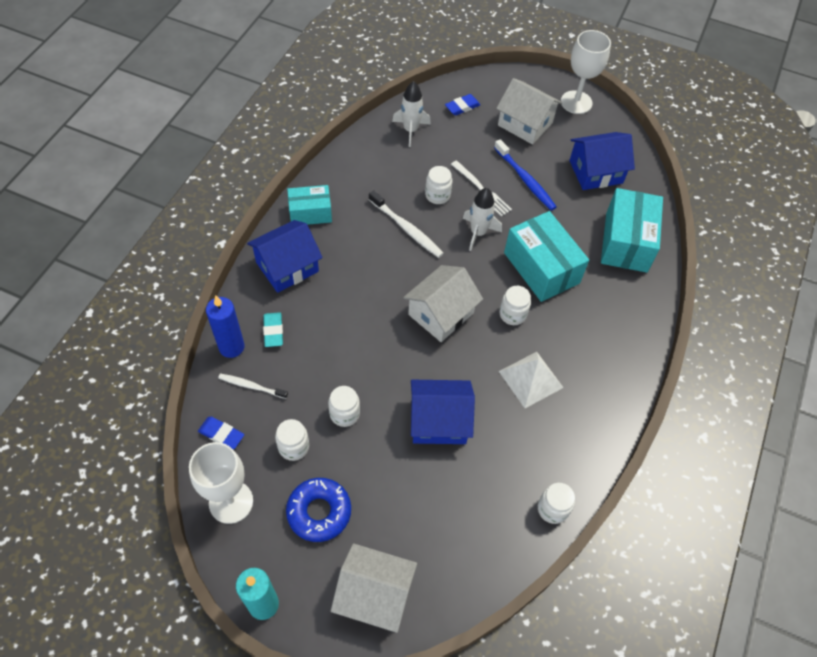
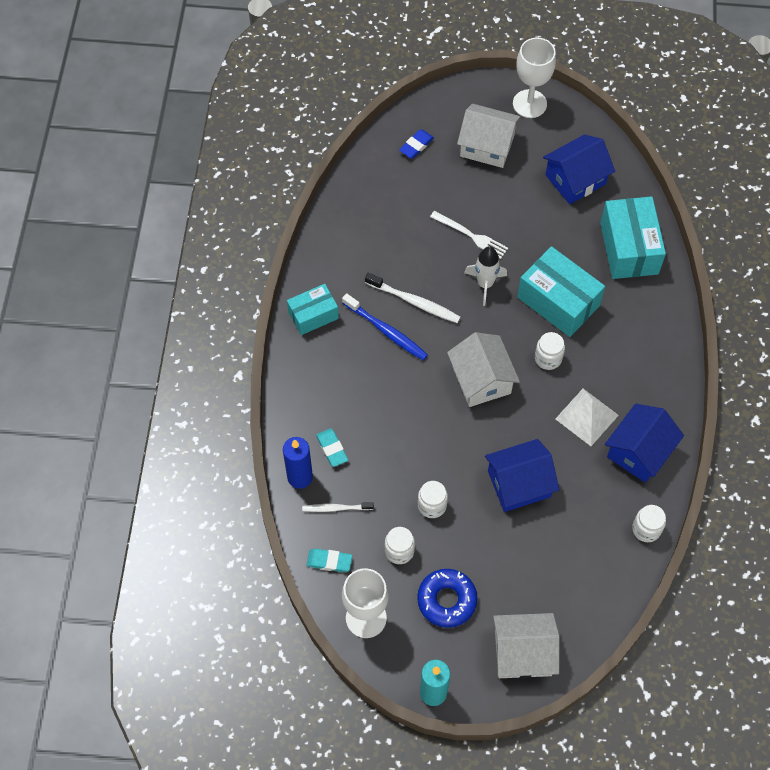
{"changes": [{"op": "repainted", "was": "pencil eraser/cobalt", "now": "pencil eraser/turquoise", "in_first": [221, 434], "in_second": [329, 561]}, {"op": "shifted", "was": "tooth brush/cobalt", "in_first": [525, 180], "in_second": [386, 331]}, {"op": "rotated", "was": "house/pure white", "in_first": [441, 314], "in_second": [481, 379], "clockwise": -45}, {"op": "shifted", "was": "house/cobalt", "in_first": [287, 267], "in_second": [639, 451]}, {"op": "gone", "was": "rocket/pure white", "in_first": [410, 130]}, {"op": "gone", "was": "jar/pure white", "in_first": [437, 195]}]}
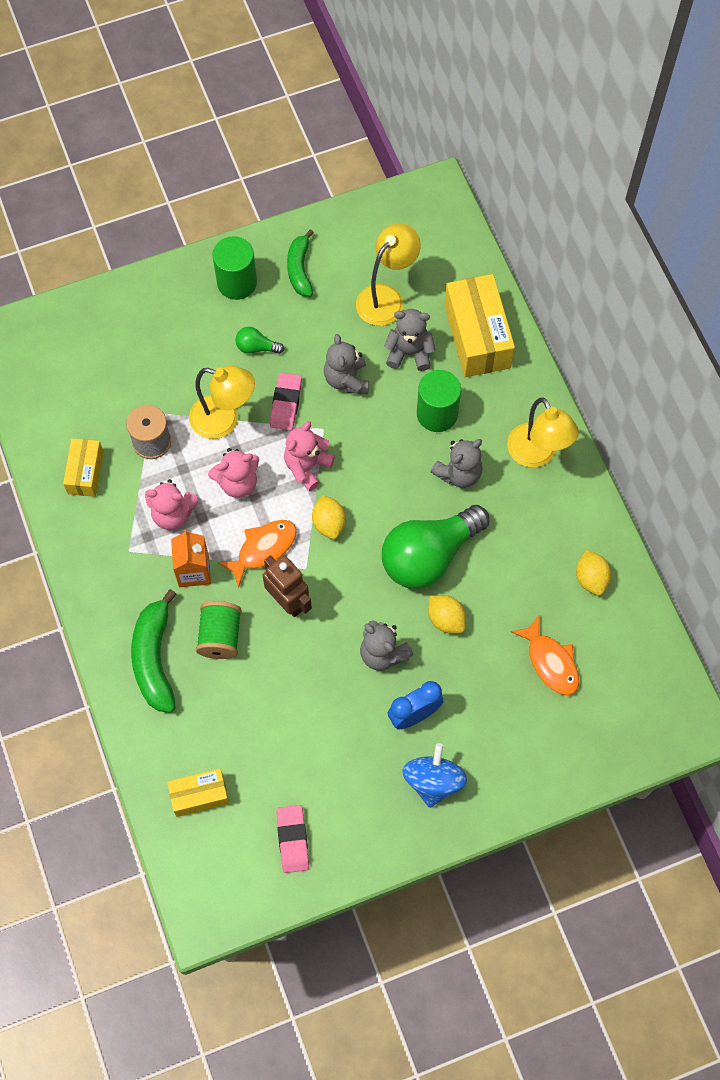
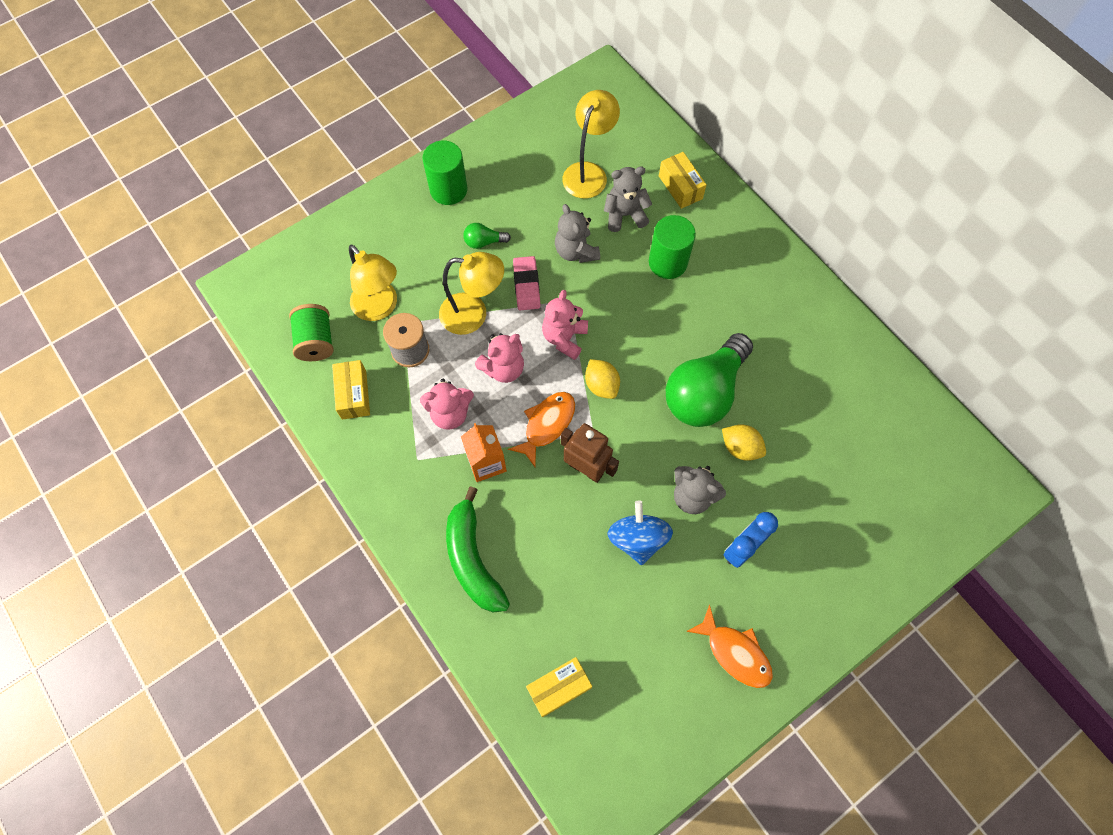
{"changes": [{"op": "shifted", "was": "bobbin/emerald", "in_first": [220, 636], "in_second": [316, 341]}, {"op": "shifted", "was": "desk lamp/golden", "in_first": [537, 454], "in_second": [380, 308]}, {"op": "shifted", "was": "toy top/cobalt", "in_first": [433, 781], "in_second": [637, 539]}, {"op": "scaled", "was": "box/golden", "in_first": [477, 336], "in_second": [680, 187], "ratio": 0.57}, {"op": "shifted", "was": "fish/orange-coloured", "in_first": [550, 662], "in_second": [735, 652]}, {"op": "gone", "was": "pencil eraser/rose-pink", "in_first": [292, 839]}, {"op": "gone", "was": "toy banana/emerald", "in_first": [300, 269]}, {"op": "gone", "was": "teddy/gray", "in_first": [458, 473]}, {"op": "gone", "was": "toy lemon/golden", "in_first": [591, 578]}]}
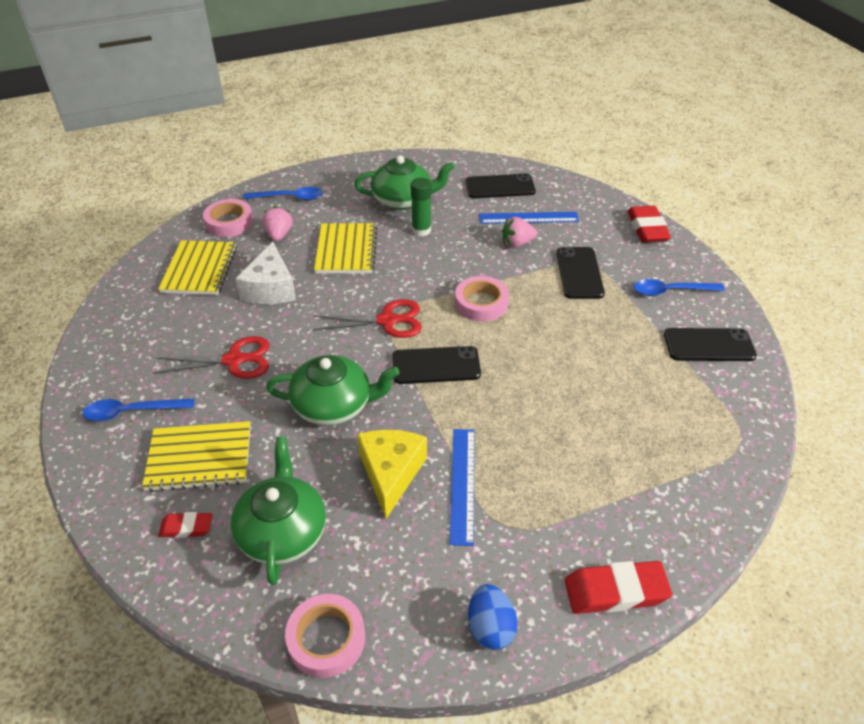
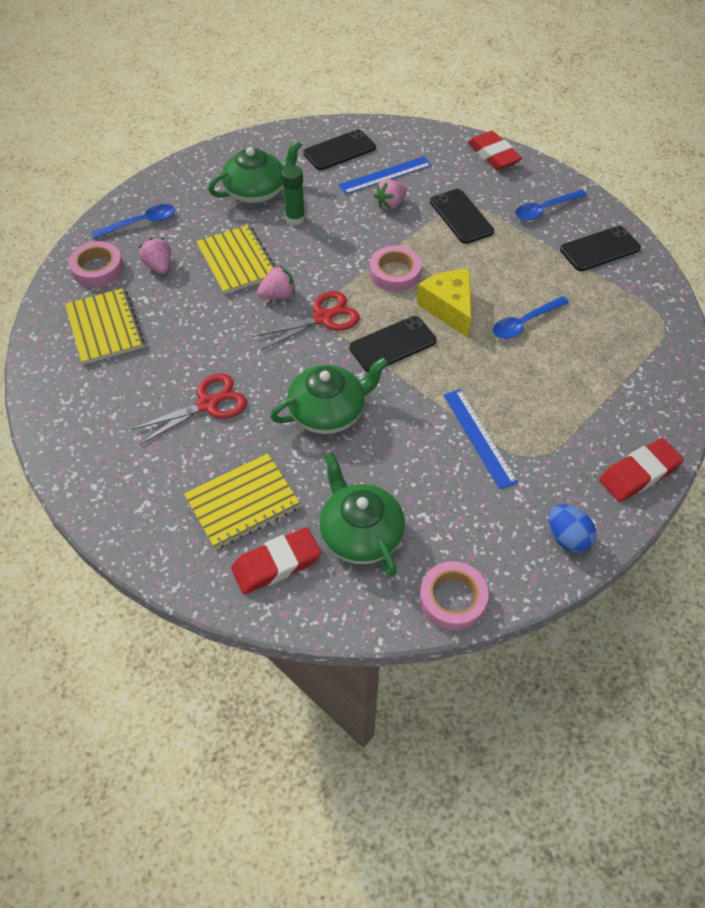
{"changes": [{"op": "scaled", "was": "pencil eraser/scarlet", "in_first": [186, 527], "in_second": [276, 564], "ratio": 1.74}, {"op": "new", "now": "strawberry/rose-pink", "in_second": [278, 295]}, {"op": "shifted", "was": "cheese/golden", "in_first": [391, 474], "in_second": [449, 308]}, {"op": "shifted", "was": "tablespoon/cobalt", "in_first": [132, 412], "in_second": [524, 323]}, {"op": "gone", "was": "cheese/pure white", "in_first": [270, 288]}]}
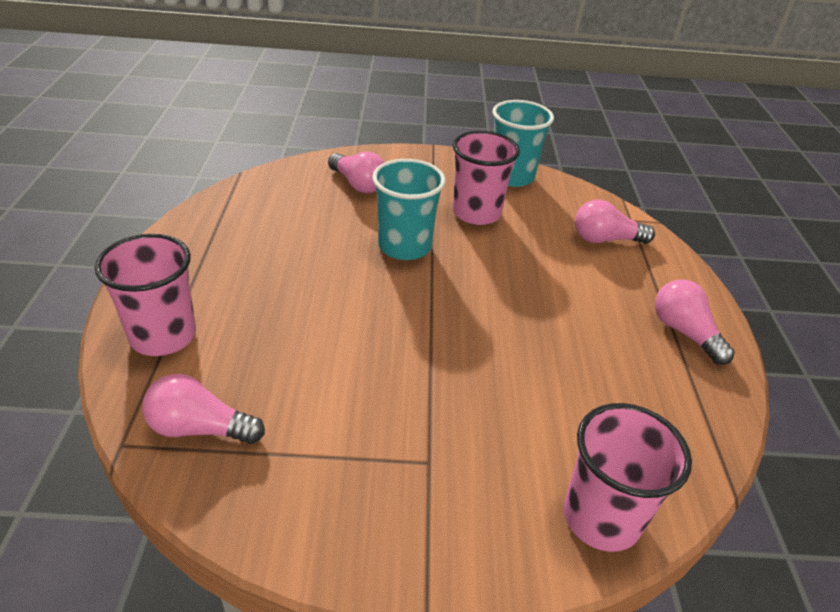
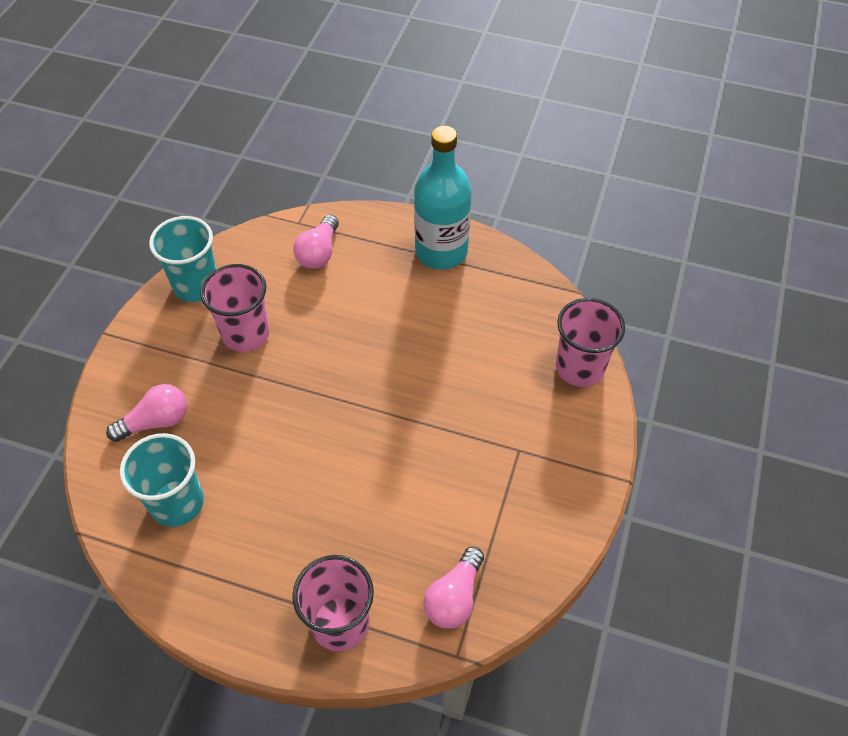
{"changes": [{"op": "shifted", "was": "tumbler/turquoise", "in_first": [404, 246], "in_second": [177, 503]}, {"op": "swapped", "was": "light bulb/rose-pink", "now": "flask/turquoise", "in_first": [684, 332], "in_second": [441, 252]}]}
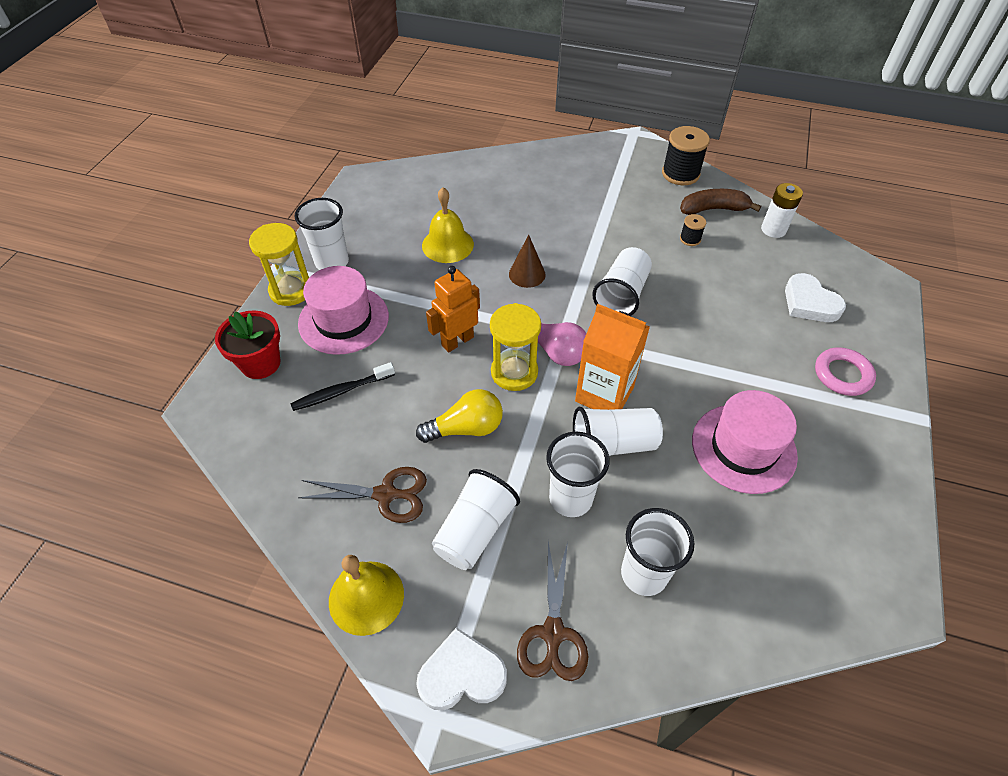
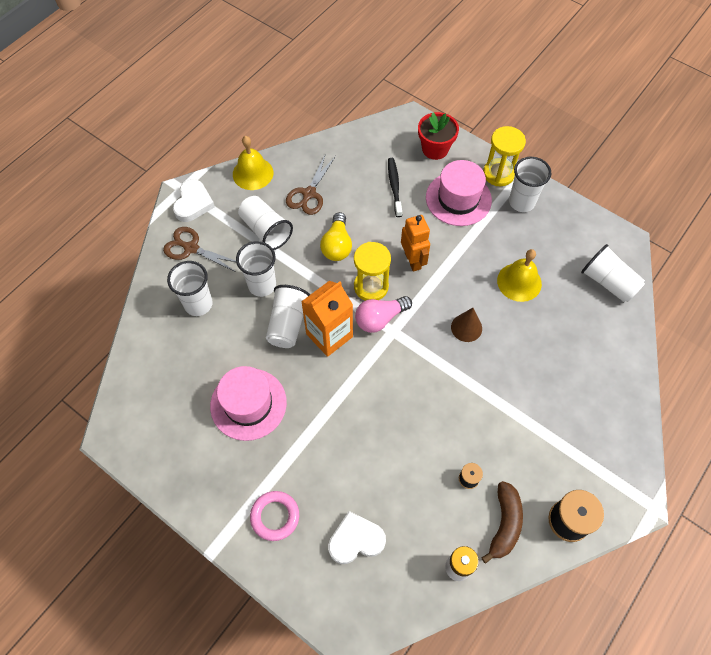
{"changes": [{"op": "shifted", "was": "tumbler/pure white", "in_first": [622, 295], "in_second": [608, 282]}]}
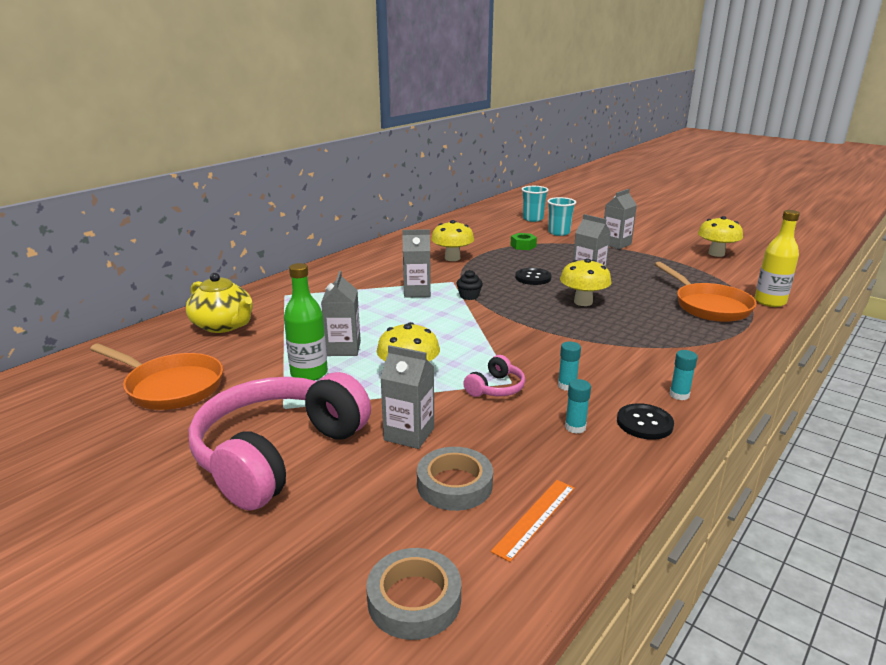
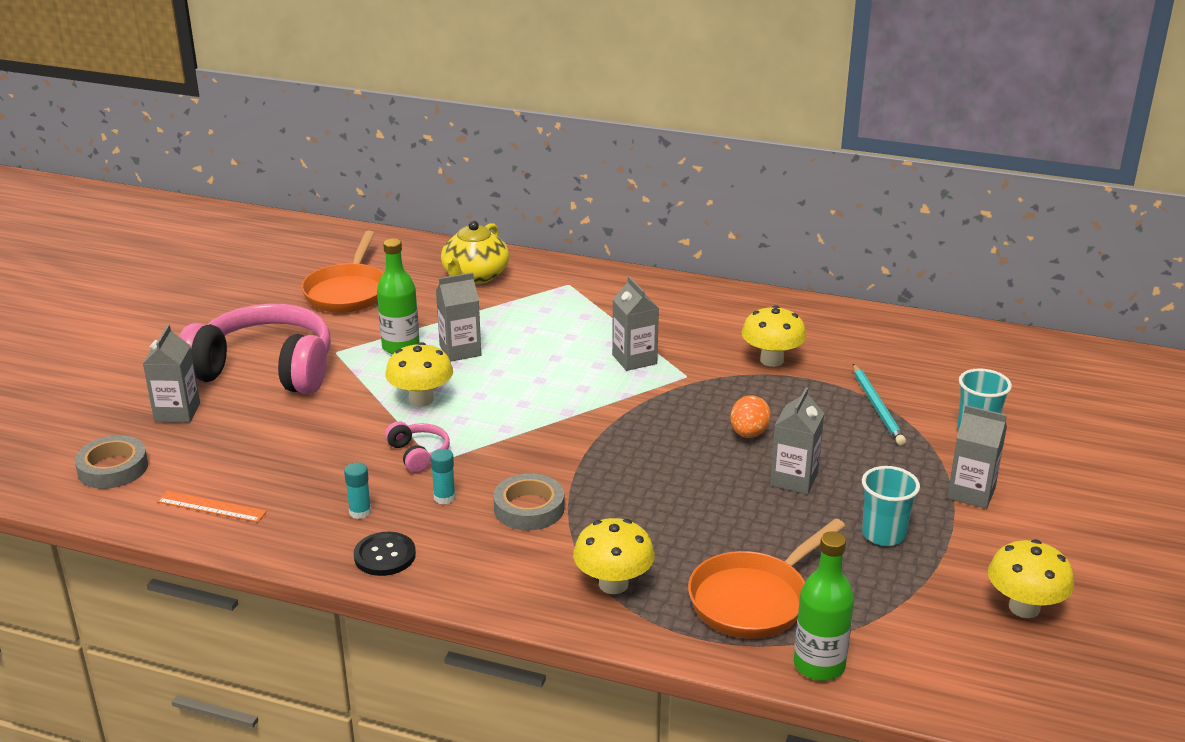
{"changes": [{"op": "shifted", "was": "juice carton/gray", "in_first": [409, 434], "in_second": [177, 412]}, {"op": "rotated", "was": "headset/rose-pink", "in_first": [496, 388], "in_second": [418, 454], "clockwise": -135}, {"op": "shifted", "was": "sticky tape/gray", "in_first": [454, 484], "in_second": [529, 508]}, {"op": "shifted", "was": "toadstool/golden", "in_first": [583, 302], "in_second": [613, 584]}, {"op": "swapped", "was": "sewing button/ebony", "now": "egg shape/orange-coloured", "in_first": [533, 278], "in_second": [749, 434]}, {"op": "repainted", "was": "flask/golden", "now": "flask/emerald", "in_first": [770, 302], "in_second": [819, 665]}, {"op": "swapped", "was": "hexagon nut/emerald", "now": "wooden pencil/turquoise", "in_first": [523, 246], "in_second": [877, 407]}, {"op": "shifted", "was": "tumbler/turquoise", "in_first": [533, 219], "in_second": [883, 534]}, {"op": "gone", "was": "cupcake/ebony", "in_first": [469, 296]}, {"op": "gone", "was": "stick of glue/turquoise", "in_first": [679, 395]}]}
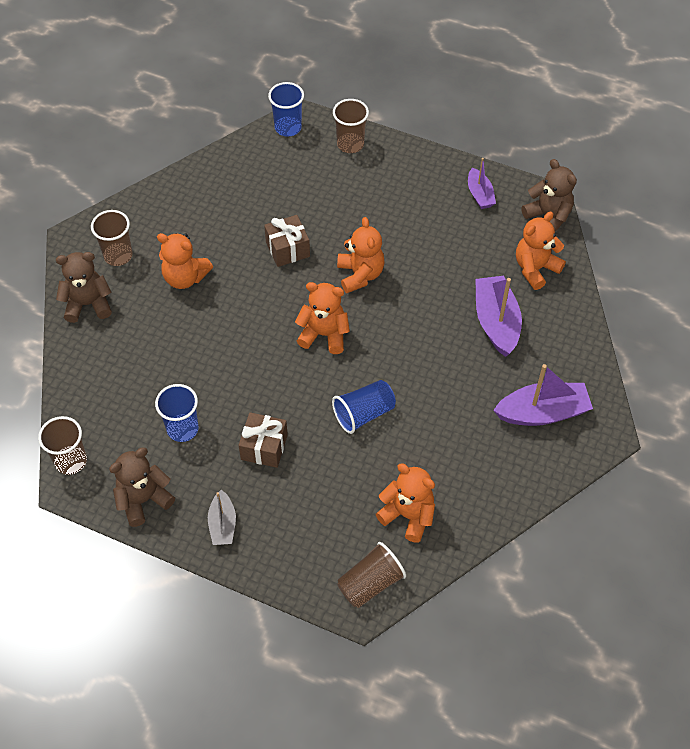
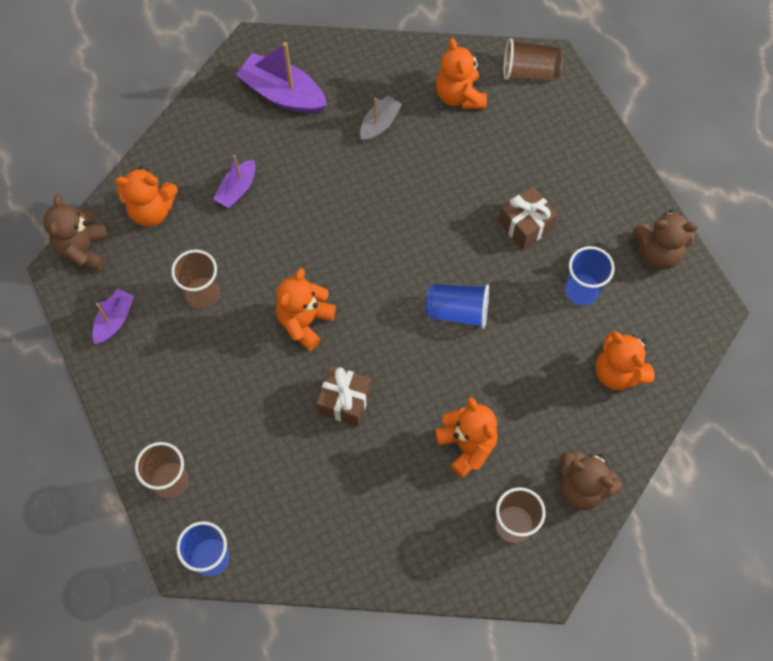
{"changes": [{"op": "shifted", "was": "tumbler/brown", "in_first": [71, 461], "in_second": [203, 294]}, {"op": "scaled", "was": "boat/violet", "in_first": [496, 322], "in_second": [237, 189], "ratio": 0.58}, {"op": "shifted", "was": "boat/gray", "in_first": [222, 524], "in_second": [379, 124]}, {"op": "shifted", "was": "tumbler/cobalt", "in_first": [364, 414], "in_second": [457, 311]}, {"op": "shifted", "was": "teddy/orange-coloured", "in_first": [324, 334], "in_second": [618, 372]}]}
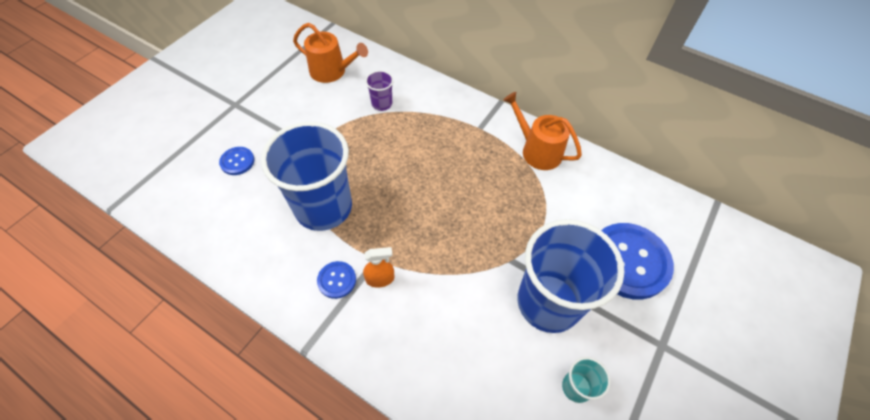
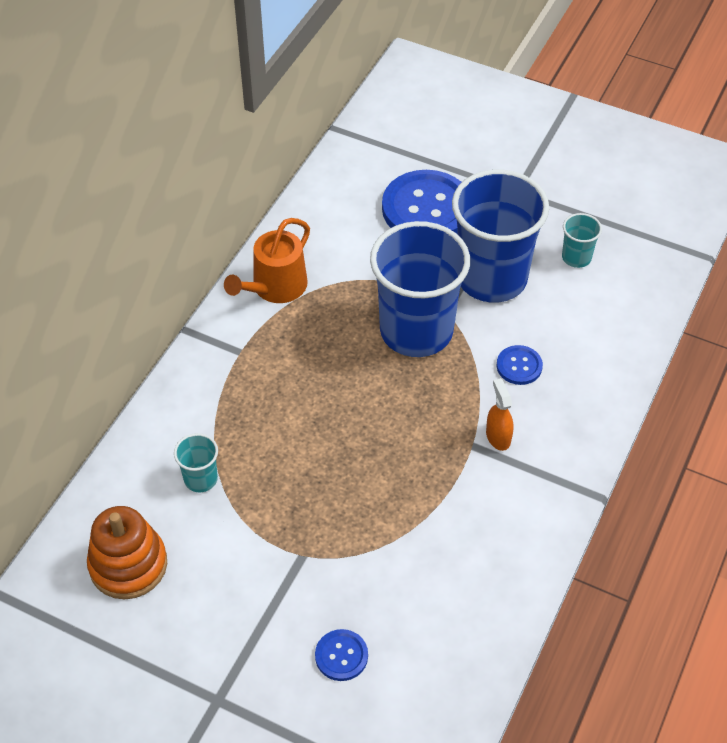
{"changes": [{"op": "swapped", "was": "sprinkling can/orange-coloured", "now": "ring stacker/orange-coloured", "in_first": [332, 71], "in_second": [128, 565]}, {"op": "repainted", "was": "tumbler/violet", "now": "tumbler/turquoise", "in_first": [382, 104], "in_second": [200, 479]}, {"op": "shifted", "was": "tumbler/cobalt", "in_first": [323, 207], "in_second": [416, 331]}, {"op": "shifted", "was": "sewing button/cobalt", "in_first": [337, 280], "in_second": [519, 366]}]}
